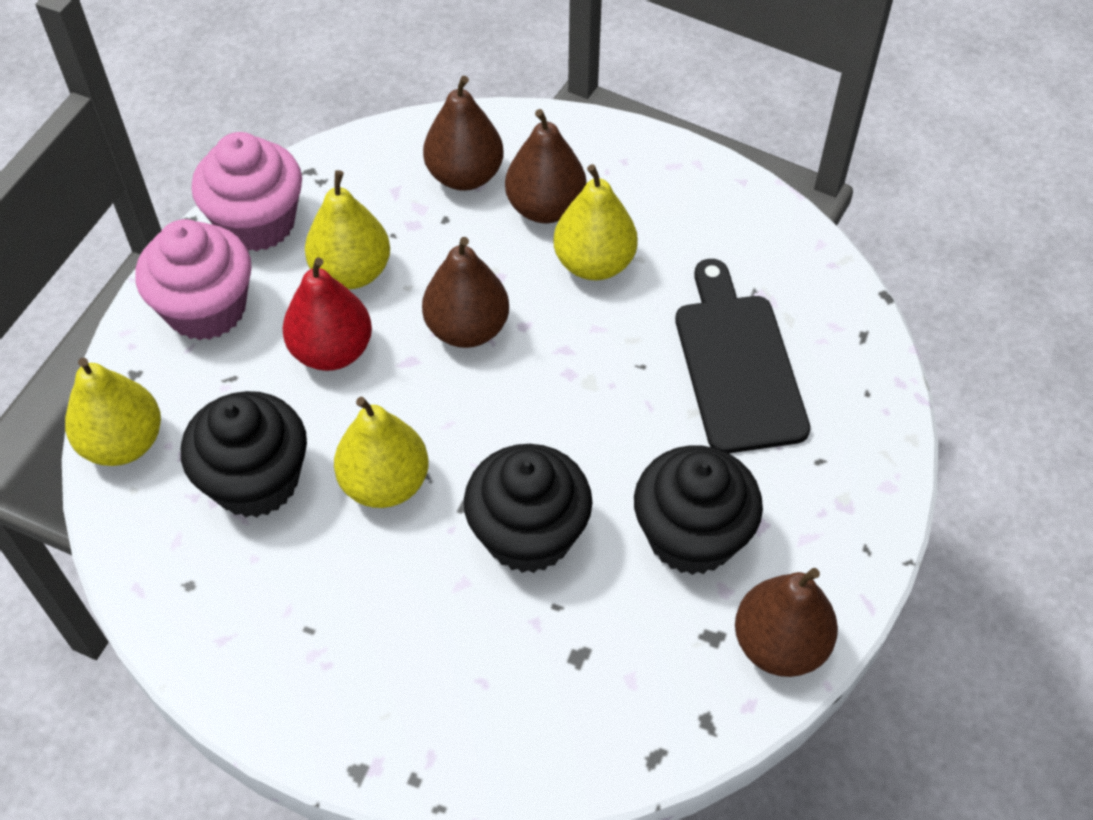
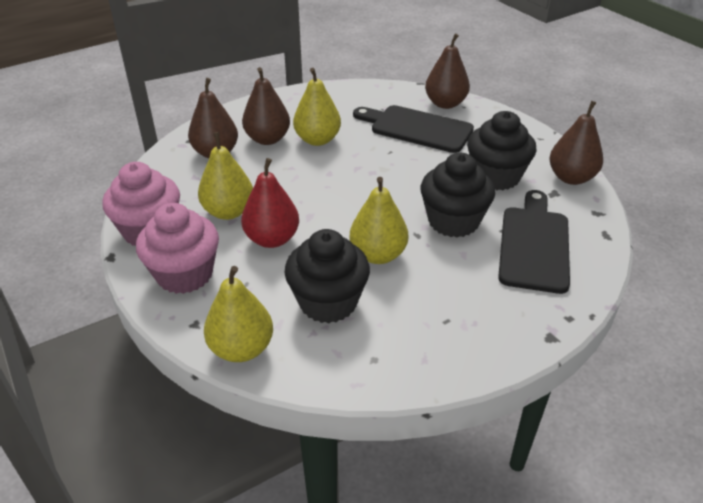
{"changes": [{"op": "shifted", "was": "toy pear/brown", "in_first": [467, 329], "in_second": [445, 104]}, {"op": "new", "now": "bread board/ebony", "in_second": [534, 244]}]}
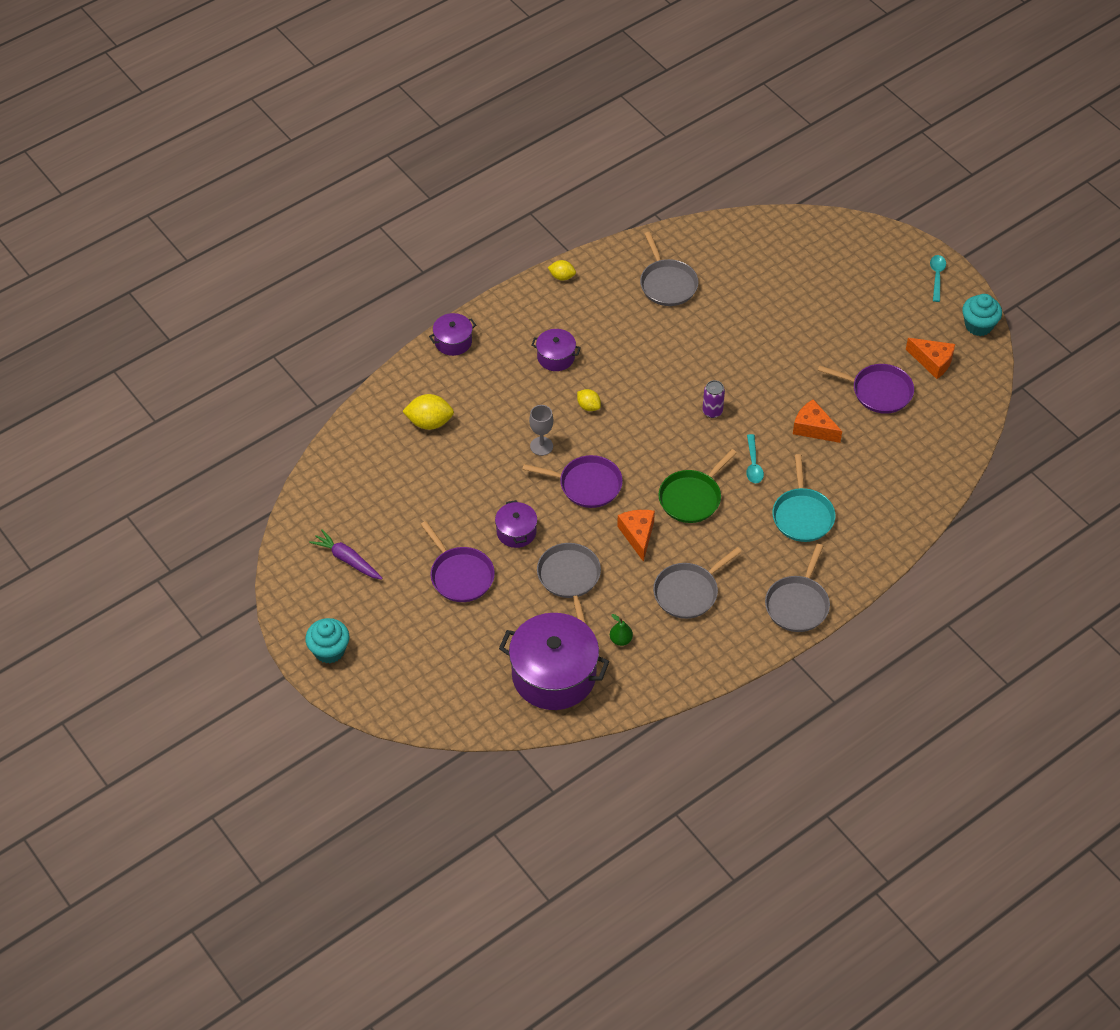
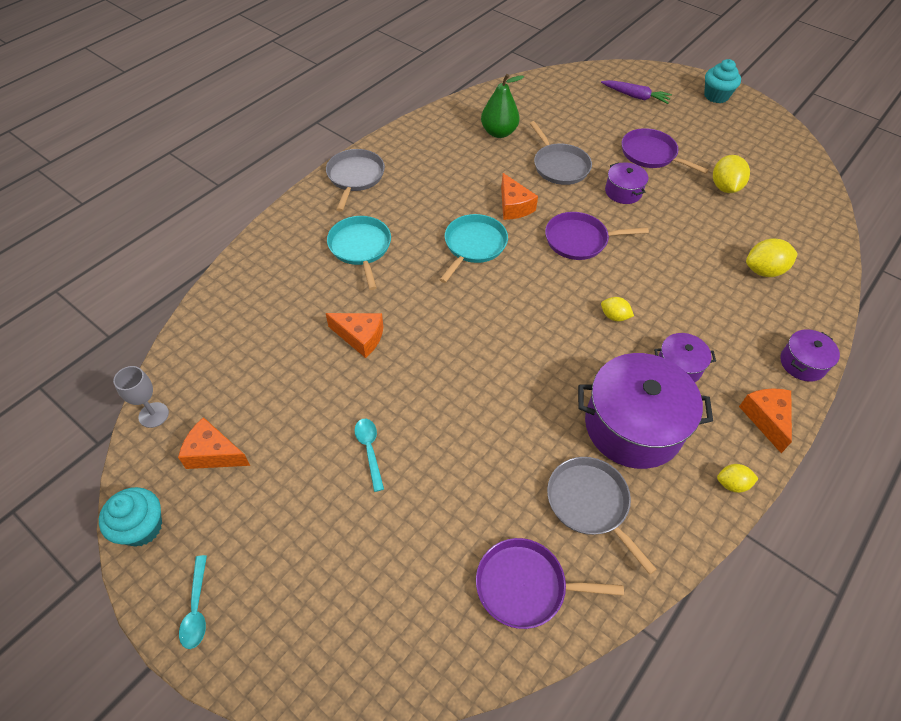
{"changes": [{"op": "shifted", "was": "goblet/gray", "in_first": [541, 446], "in_second": [153, 415]}, {"op": "shifted", "was": "tablespoon/turquoise", "in_first": [753, 464], "in_second": [369, 450]}, {"op": "repainted", "was": "skillet/emerald", "now": "skillet/turquoise", "in_first": [692, 497], "in_second": [473, 245]}, {"op": "shifted", "was": "skillet/violet", "in_first": [878, 391], "in_second": [525, 586]}, {"op": "scaled", "was": "toy pear/emerald", "in_first": [621, 640], "in_second": [499, 132], "ratio": 1.94}, {"op": "shifted", "was": "cooking pot/violet", "in_first": [554, 675], "in_second": [633, 426]}, {"op": "shifted", "was": "root vegetable/violet", "in_first": [347, 559], "in_second": [635, 96]}, {"op": "new", "now": "toy lemon/golden", "in_second": [725, 187]}, {"op": "new", "now": "cheese/orange-coloured", "in_second": [766, 418]}, {"op": "gone", "was": "skillet/gray", "in_first": [688, 592]}, {"op": "gone", "was": "soda can/violet", "in_first": [712, 411]}]}
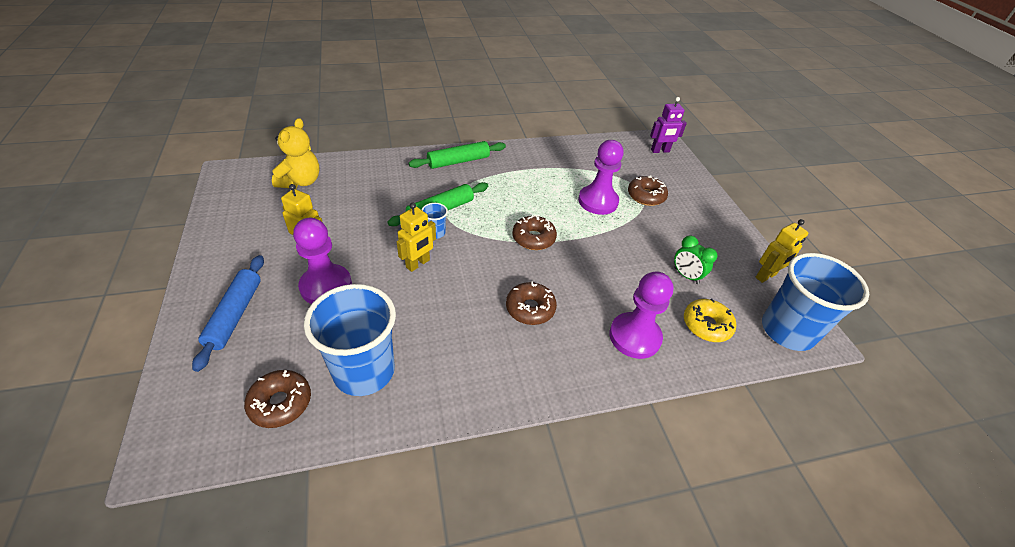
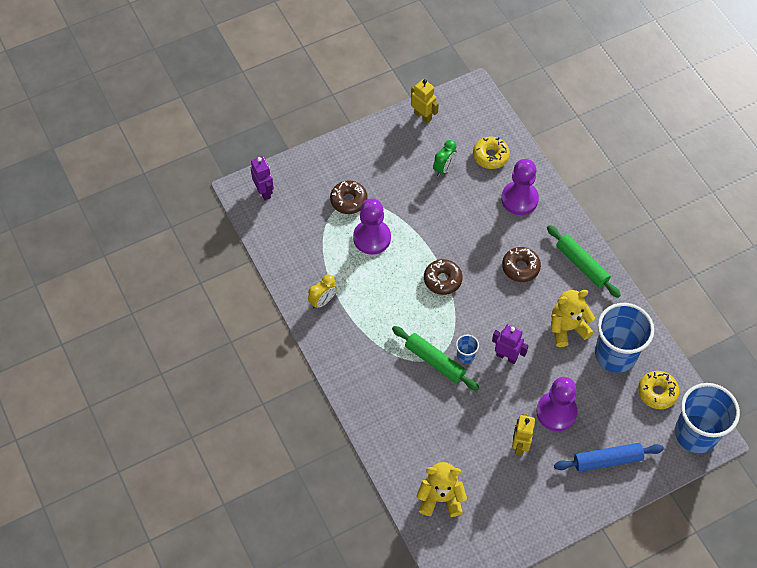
{"changes": [{"op": "new", "now": "alarm clock/golden", "in_second": [323, 301]}, {"op": "repainted", "was": "robot figure/golden", "now": "robot figure/violet", "in_first": [418, 264], "in_second": [506, 356]}, {"op": "shifted", "was": "dough roller/emerald", "in_first": [458, 161], "in_second": [581, 265]}, {"op": "new", "now": "teddy/golden", "in_second": [567, 328]}, {"op": "repainted", "was": "donut/brown", "now": "donut/golden", "in_first": [280, 403], "in_second": [657, 392]}, {"op": "shifted", "was": "tumbler/cobalt", "in_first": [787, 331], "in_second": [695, 433]}]}
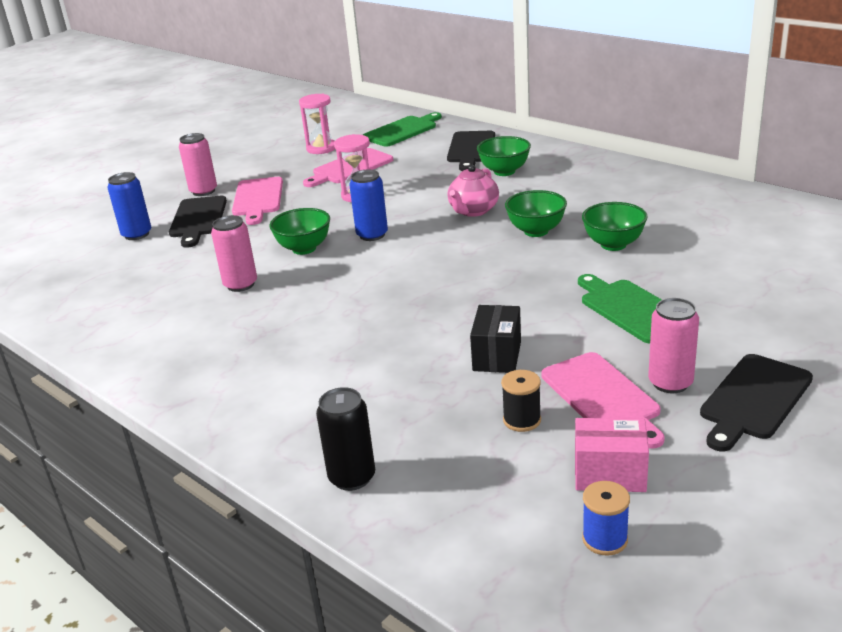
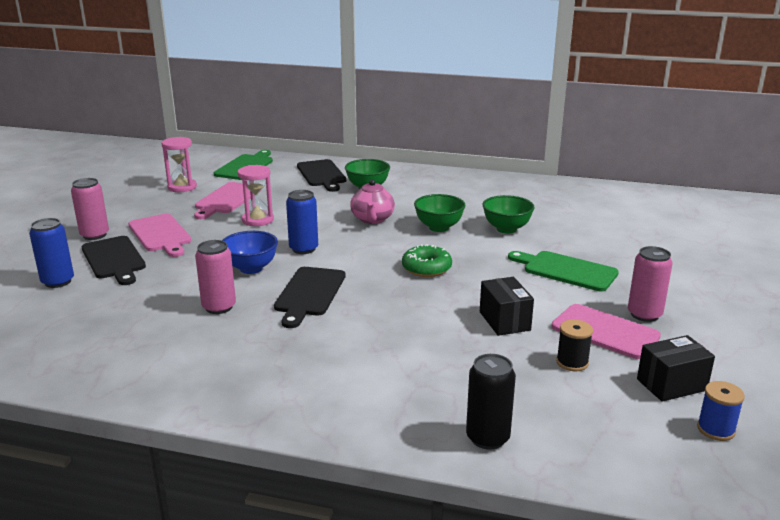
{"changes": [{"op": "repainted", "was": "deep dish/emerald", "now": "deep dish/cobalt", "in_first": [304, 249], "in_second": [251, 268]}, {"op": "shifted", "was": "bread board/ebony", "in_first": [753, 399], "in_second": [309, 294]}, {"op": "new", "now": "donut/emerald", "in_second": [426, 268]}, {"op": "repainted", "was": "box/rose-pink", "now": "box/ebony", "in_first": [609, 474], "in_second": [671, 385]}]}
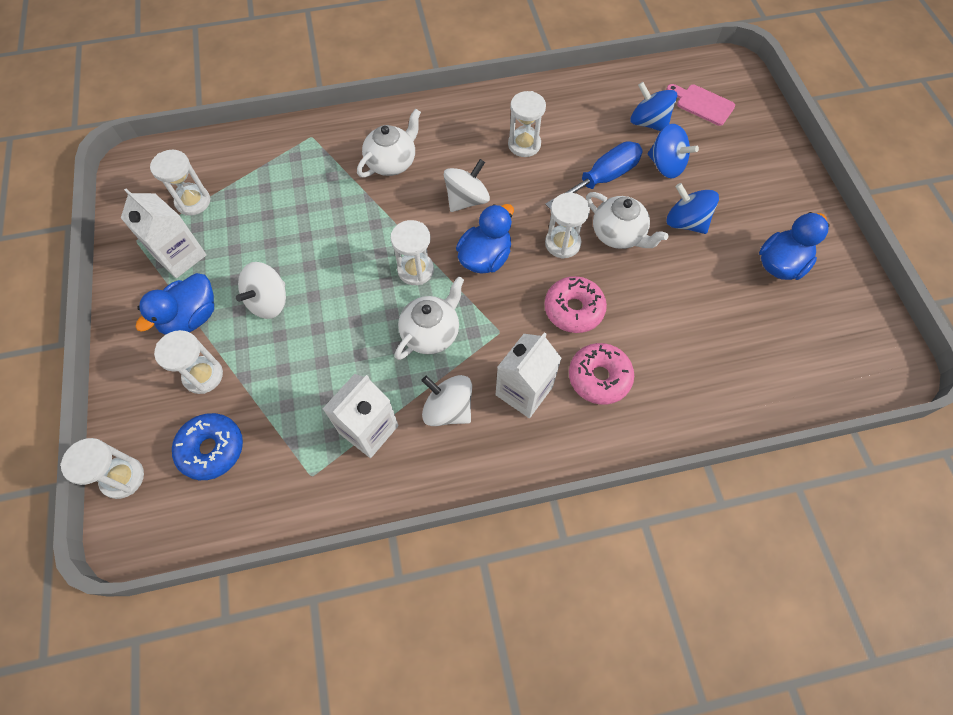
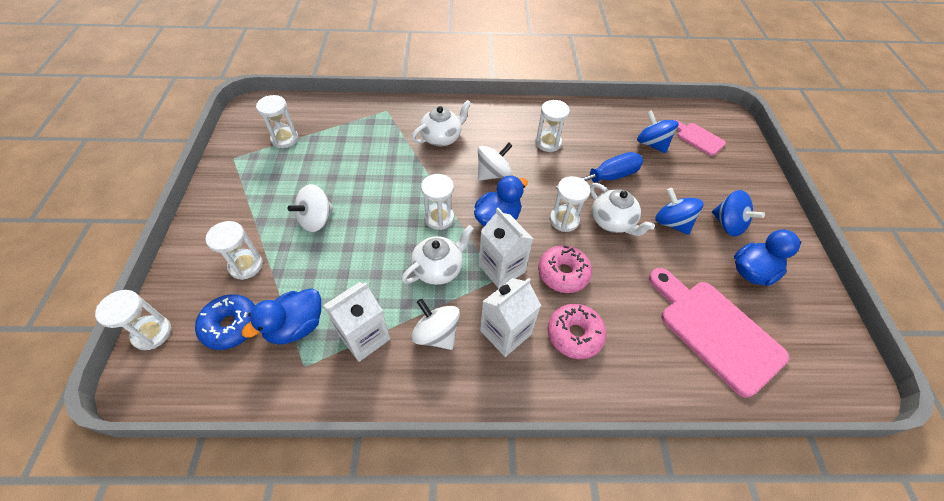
{"changes": [{"op": "shifted", "was": "toy duck/cobalt", "in_first": [191, 318], "in_second": [296, 326]}, {"op": "shifted", "was": "juice carton/pure white", "in_first": [180, 256], "in_second": [501, 268]}, {"op": "new", "now": "bread board/rose-pink", "in_second": [715, 330]}, {"op": "shifted", "was": "toy top/cobalt", "in_first": [666, 165], "in_second": [727, 224]}]}
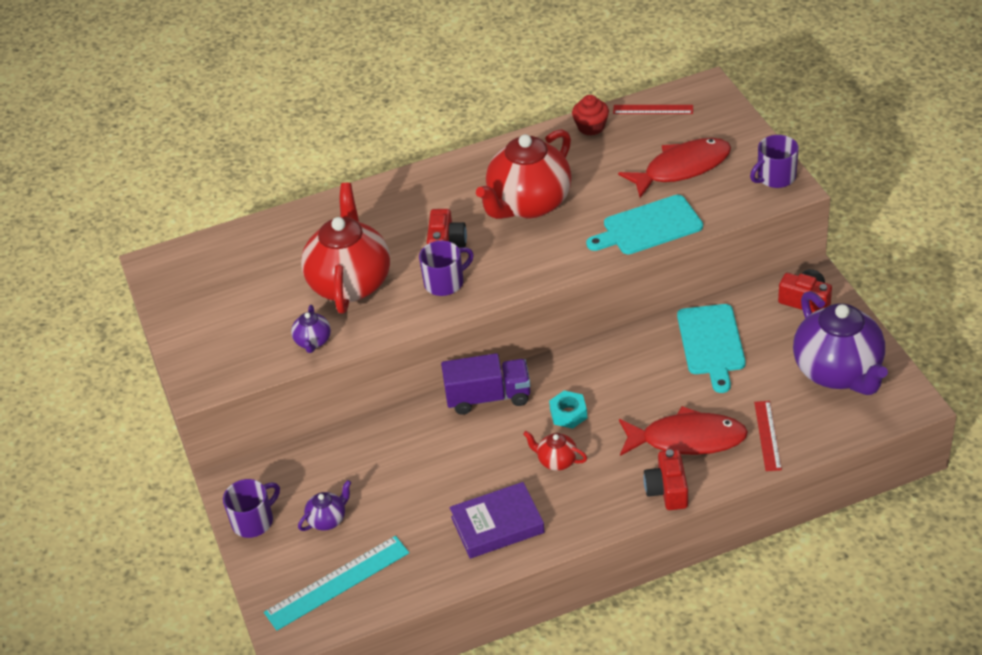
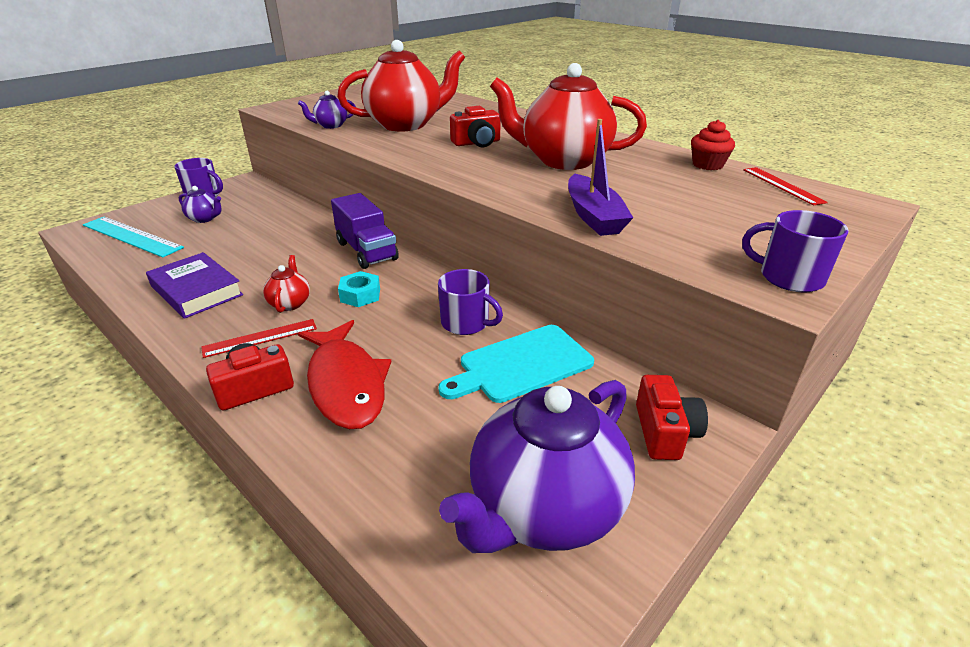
{"changes": [{"op": "shifted", "was": "ruler/scarlet", "in_first": [768, 435], "in_second": [260, 338]}, {"op": "shifted", "was": "coffee mug/violet", "in_first": [445, 282], "in_second": [466, 323]}, {"op": "swapped", "was": "bread board/turquoise", "now": "boat/violet", "in_first": [648, 227], "in_second": [593, 216]}, {"op": "gone", "was": "fish/scarlet", "in_first": [682, 168]}]}
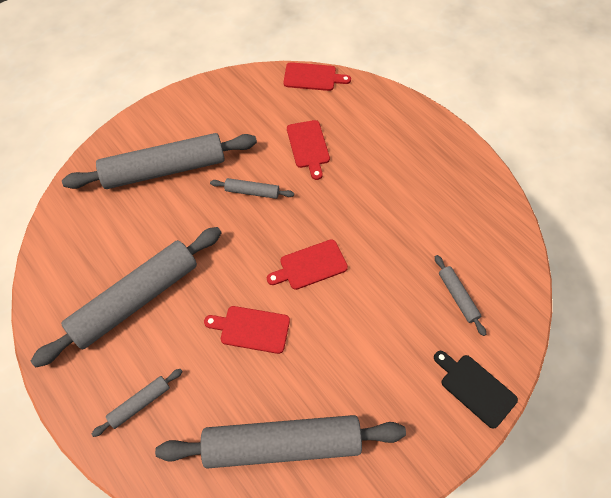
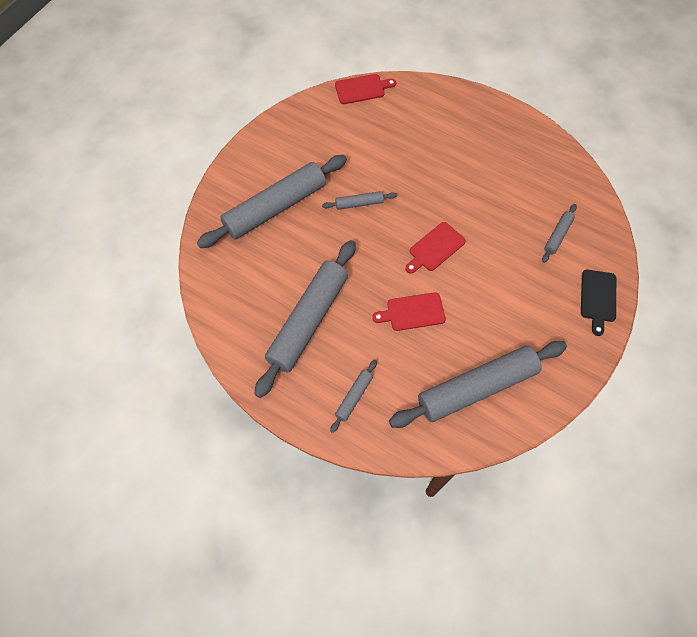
{"changes": [{"op": "rotated", "was": "dough roller/gray", "in_first": [457, 297], "in_second": [557, 235], "clockwise": 75}, {"op": "rotated", "was": "bread board/ebony", "in_first": [475, 388], "in_second": [598, 298], "clockwise": -105}, {"op": "gone", "was": "bread board/scarlet", "in_first": [308, 146]}]}
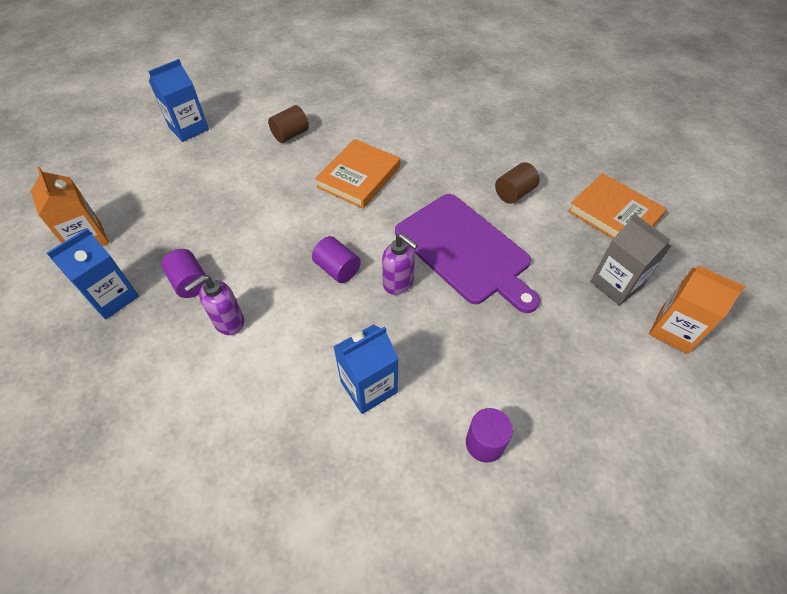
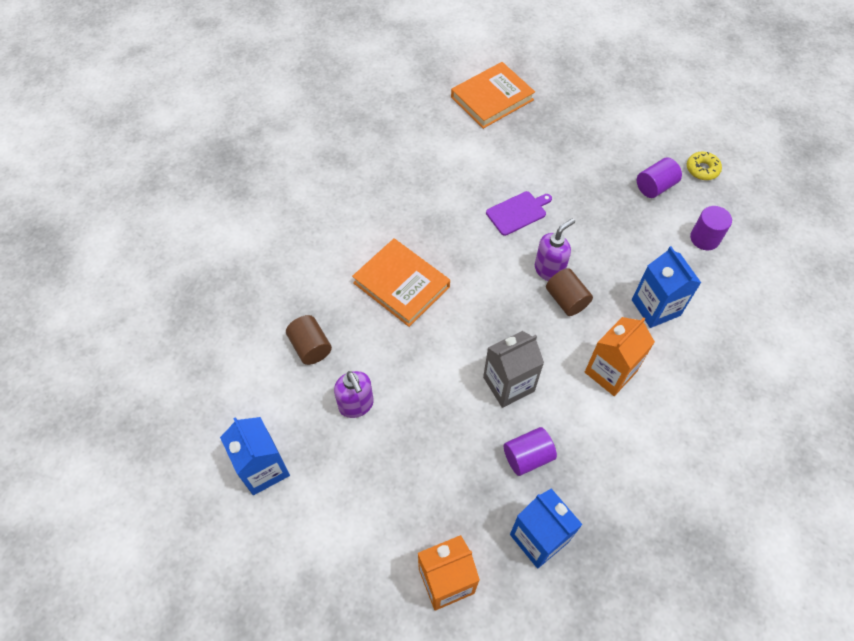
{"changes": [{"op": "shifted", "was": "soap dispenser/violet", "in_first": [228, 322], "in_second": [356, 405]}, {"op": "shifted", "was": "juice carton/gray", "in_first": [616, 284], "in_second": [508, 384]}, {"op": "scaled", "was": "bread board/violet", "in_first": [465, 250], "in_second": [518, 212], "ratio": 0.46}, {"op": "shifted", "was": "solid cylinder/brown", "in_first": [514, 193], "in_second": [566, 300]}, {"op": "shifted", "was": "juice carton/orange-coloured", "in_first": [674, 330], "in_second": [610, 372]}, {"op": "shifted", "was": "solid cylinder/violet", "in_first": [337, 269], "in_second": [655, 187]}, {"op": "new", "now": "donut/golden", "in_second": [702, 169]}]}
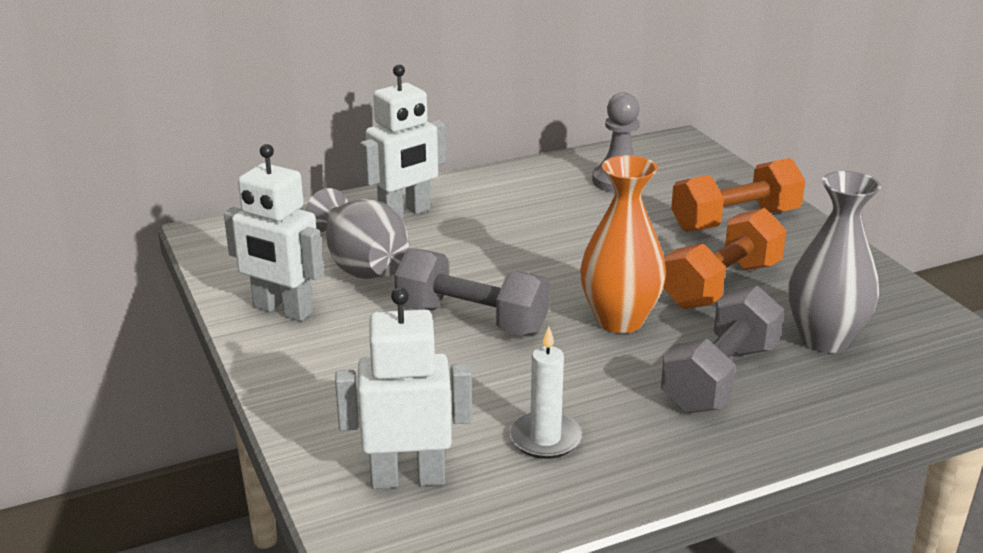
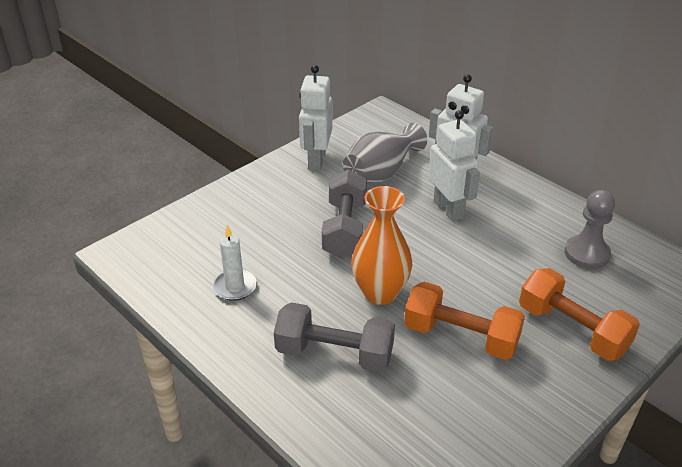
{"changes": [{"op": "shifted", "was": "robot figure/pure white", "in_first": [408, 478], "in_second": [448, 209]}, {"op": "gone", "was": "tall vase/gray", "in_first": [824, 339]}]}
